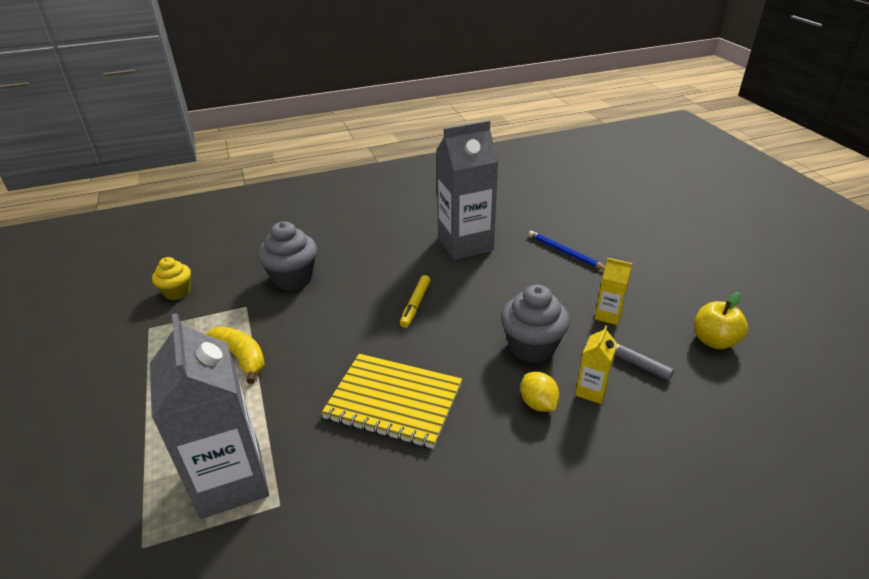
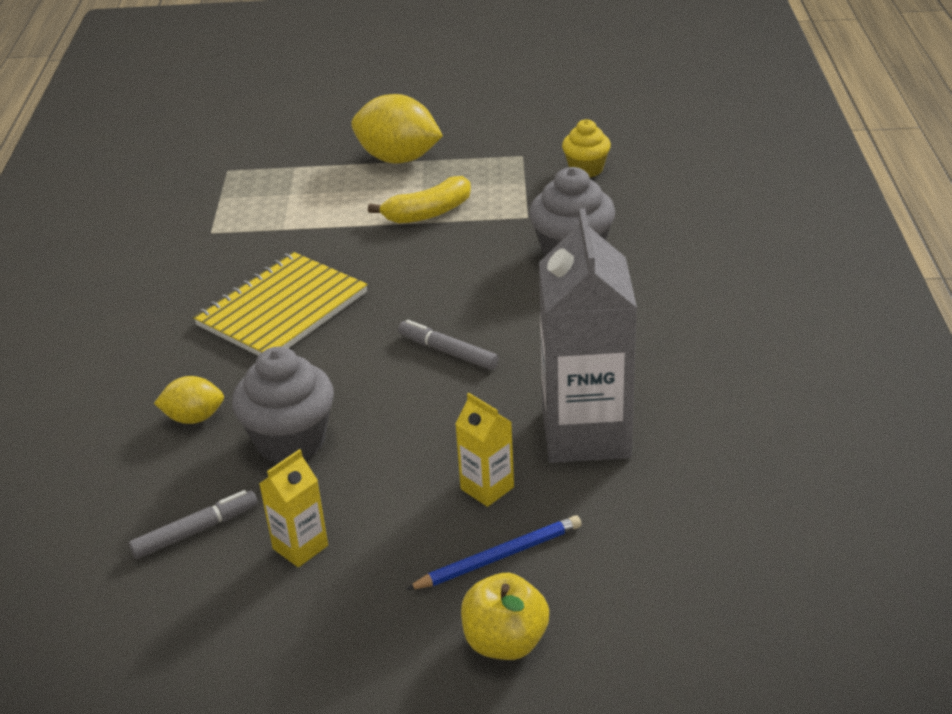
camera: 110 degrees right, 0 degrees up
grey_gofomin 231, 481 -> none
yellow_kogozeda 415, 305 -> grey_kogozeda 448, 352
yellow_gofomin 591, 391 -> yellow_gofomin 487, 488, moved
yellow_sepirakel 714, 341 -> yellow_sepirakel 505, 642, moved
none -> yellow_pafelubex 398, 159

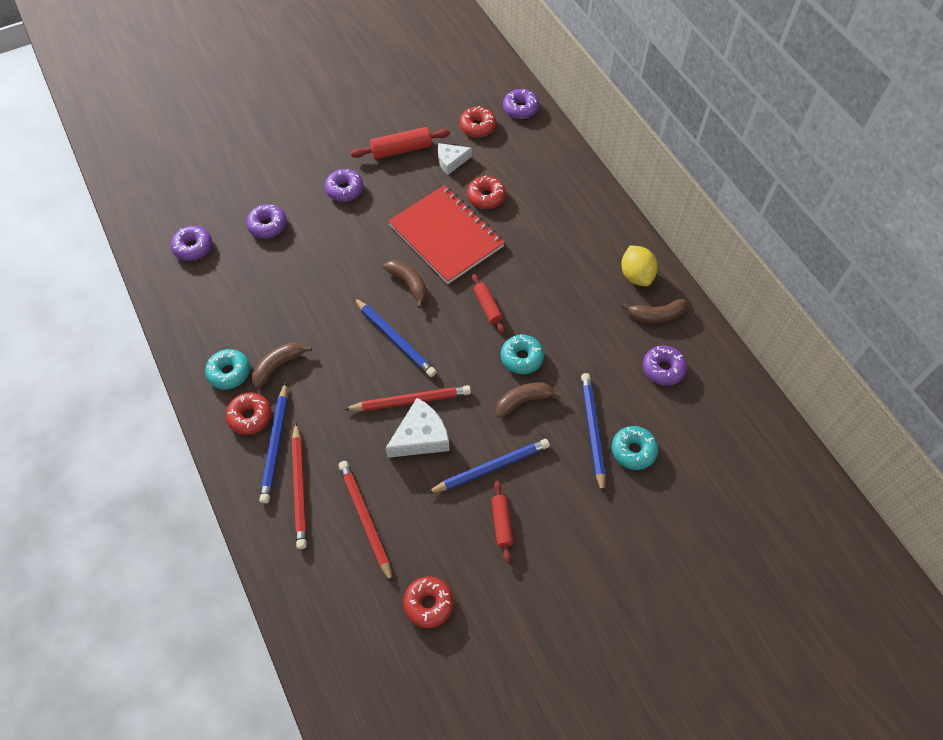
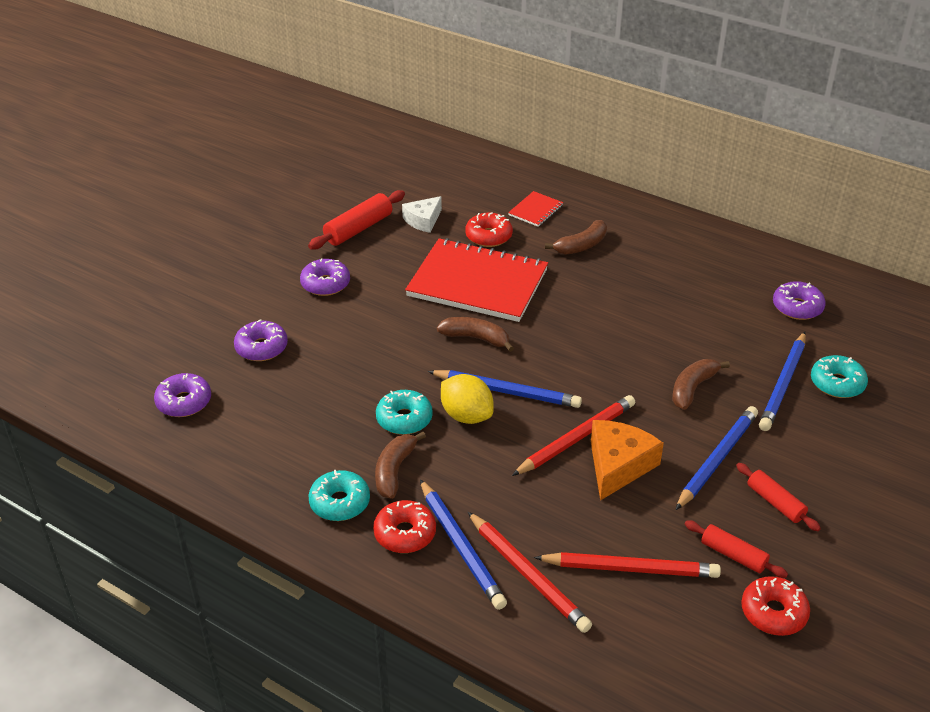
camera: 30 degrees left, 20 degrees down
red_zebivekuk 365, 519 -> red_zebivekuk 630, 568, 150 degrees clockwise
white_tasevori 420, 437 -> orange_tasevori 618, 465
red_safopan 477, 126 -> none
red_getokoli 487, 306 -> red_getokoli 733, 555, moved
turquoise_safopan 522, 358 -> turquoise_safopan 404, 419, moved
purple_safopan 520, 108 -> none
blue_zebivekuk 592, 431 -> blue_zebivekuk 783, 384, 120 degrees counterclockwise
yellow_pafelubex 636, 275 -> yellow_pafelubex 466, 415, moved
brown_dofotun 656, 315 -> brown_dofotun 581, 246, moved
none -> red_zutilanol 535, 210

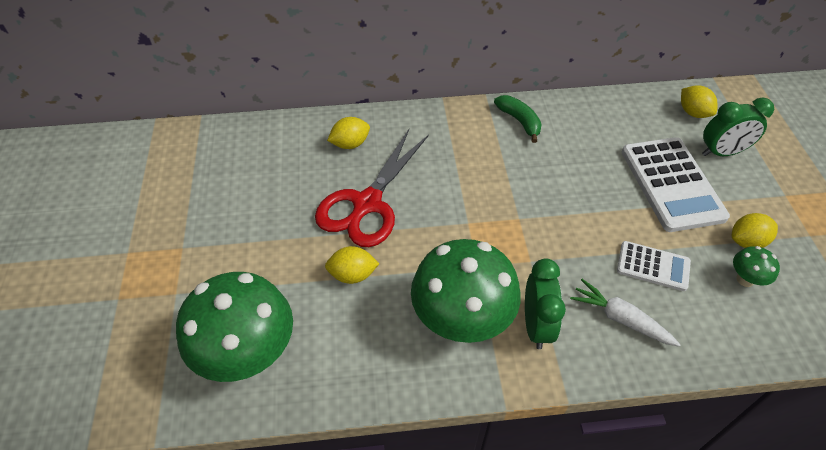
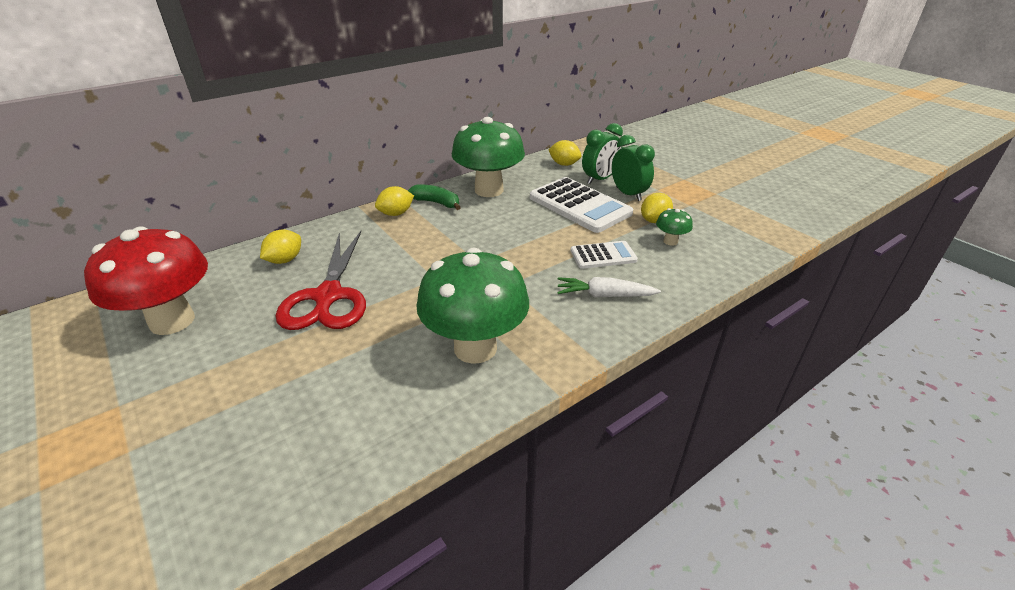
camera: 30 degrees left, 15 degrees down
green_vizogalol 249, 355 -> green_vizogalol 489, 190, moved
yellow_pafelubex 352, 275 -> yellow_pafelubex 396, 214, moved
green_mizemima 536, 325 -> green_mizemima 628, 194, moved
none -> red_vizogalol 172, 321

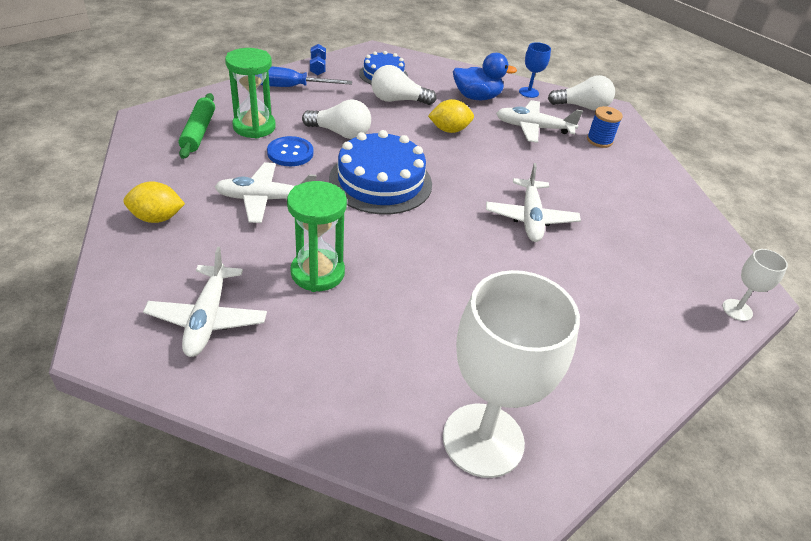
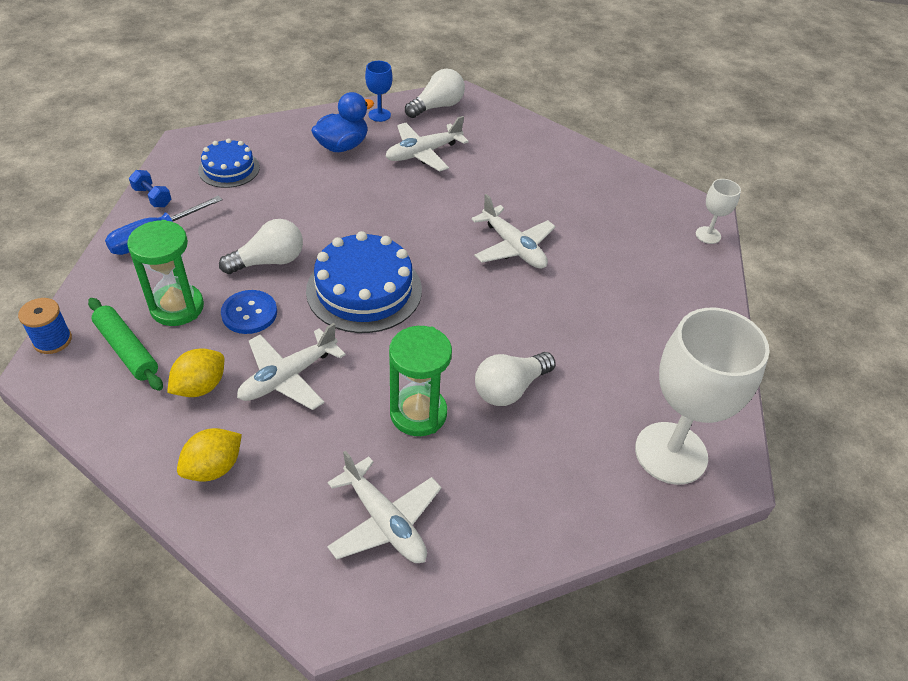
camera: 40 degrees left, 5 degrees up
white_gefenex 398, 100 -> white_gefenex 510, 388, moved
yellow_pafelubex 449, 130 -> yellow_pafelubex 200, 387, moved
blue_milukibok 599, 140 -> blue_milukibok 52, 340, moved

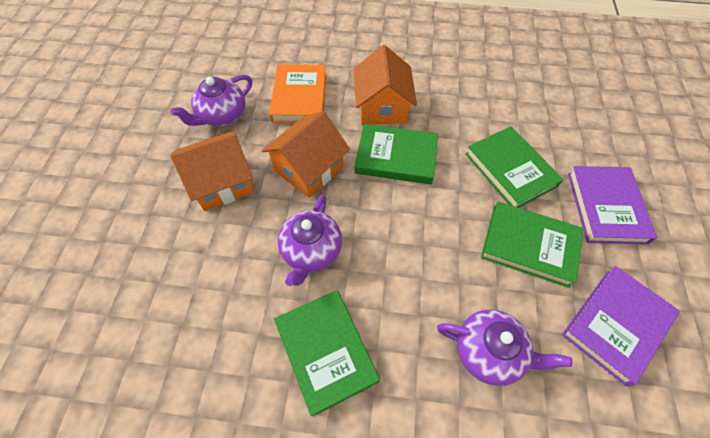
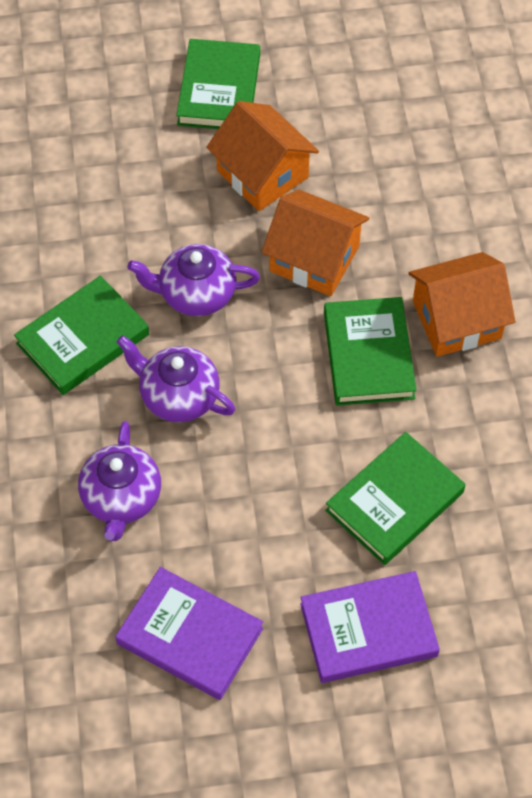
camera: 75 degrees right, 0 degrees up
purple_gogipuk 222, 116 -> purple_gogipuk 178, 396, moved
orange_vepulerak 299, 97 -> none
green_vepulerak 529, 246 -> green_vepulerak 219, 90, moved

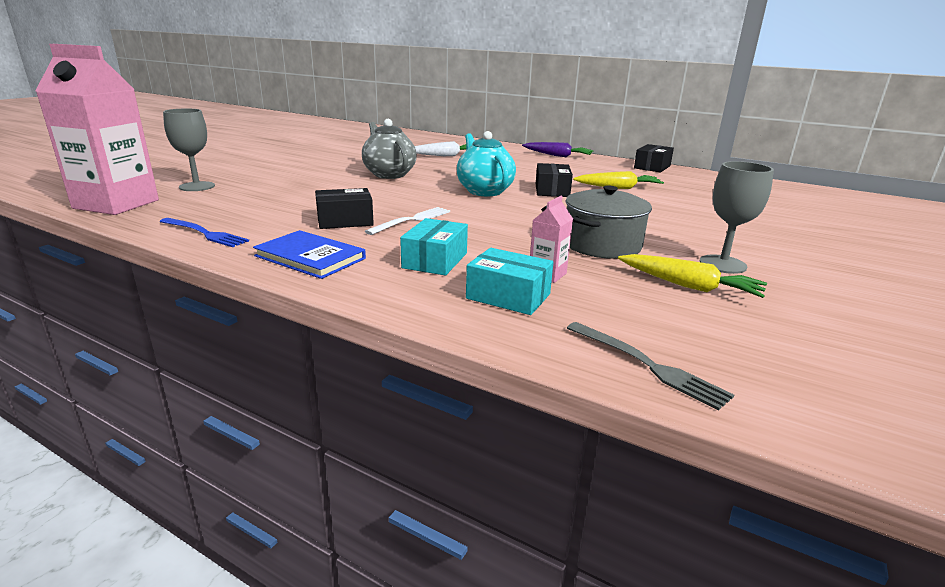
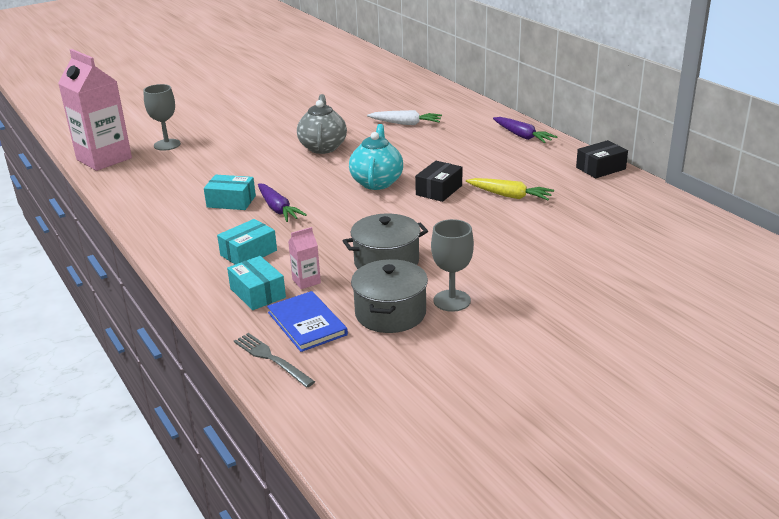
camera: 30 degrees right, 5 degrees up
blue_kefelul 204, 233 -> none
blue_vepulerak 310, 257 -> blue_vepulerak 307, 323, moved
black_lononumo 345, 221 -> turquoise_lononumo 231, 201
white_kefelul 412, 220 -> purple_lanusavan 278, 209
grey_kefelul 647, 365 -> grey_kefelul 271, 359, 150 degrees clockwise
yellow_lanusavan 688, 286 -> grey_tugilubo 390, 313

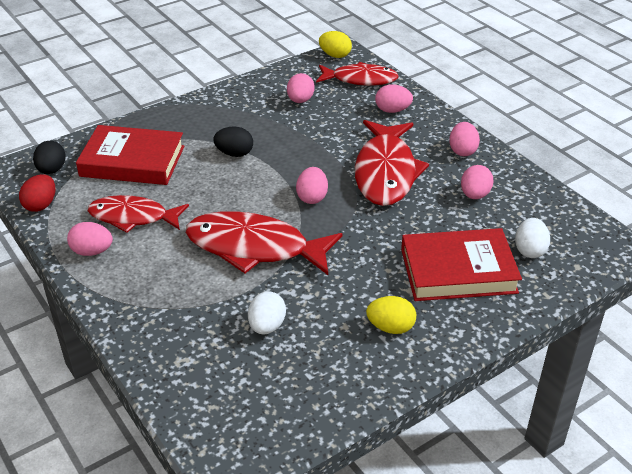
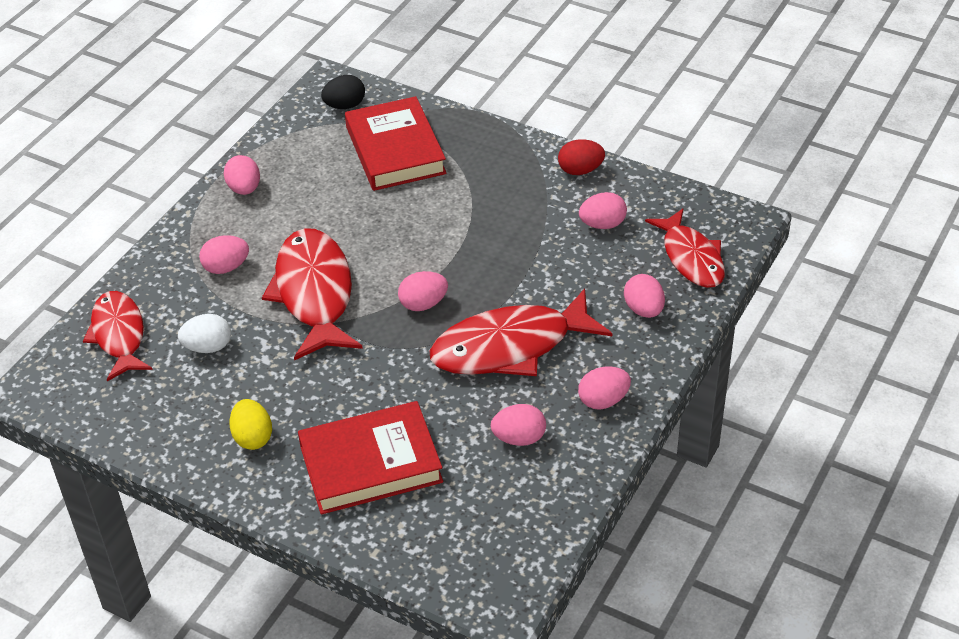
camera: 65 degrees right, 5 degrees up
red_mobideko 41, 205 -> red_mobideko 580, 170, moved
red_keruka 133, 217 -> red_keruka 119, 335, moved
black_mobideko 234, 153 -> none
yellow_mobideko 335, 55 -> none
red_vepulerak 458, 271 -> red_vepulerak 371, 464, 75 degrees counterclockwise
white_mobideko 529, 250 -> none
none -> pink_mobideko 226, 267

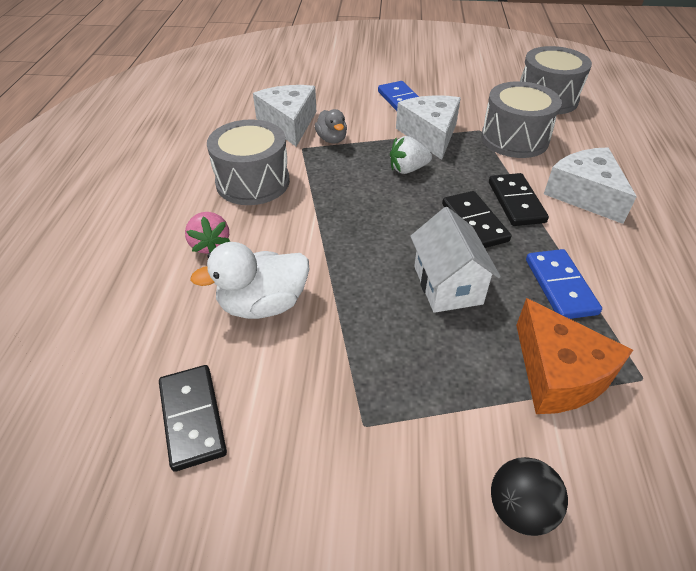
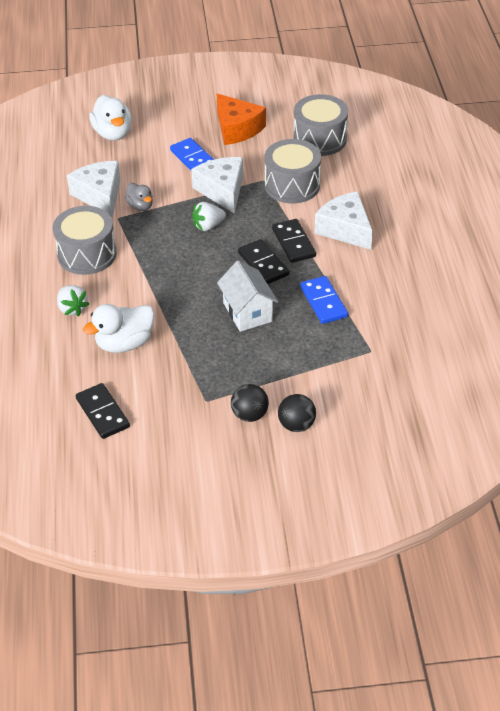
camera: 10 degrees left, 0 degrees up
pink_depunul 210, 245 -> white_depunul 72, 308
orange_tasevori 558, 373 -> orange_tasevori 237, 129, moved
none -> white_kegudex 113, 133
none -> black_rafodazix 249, 415

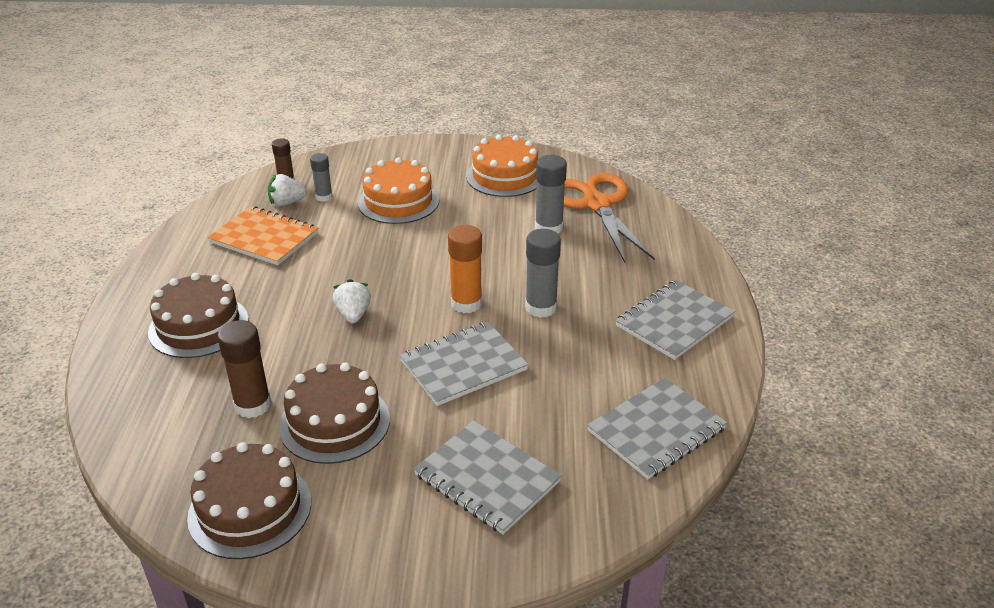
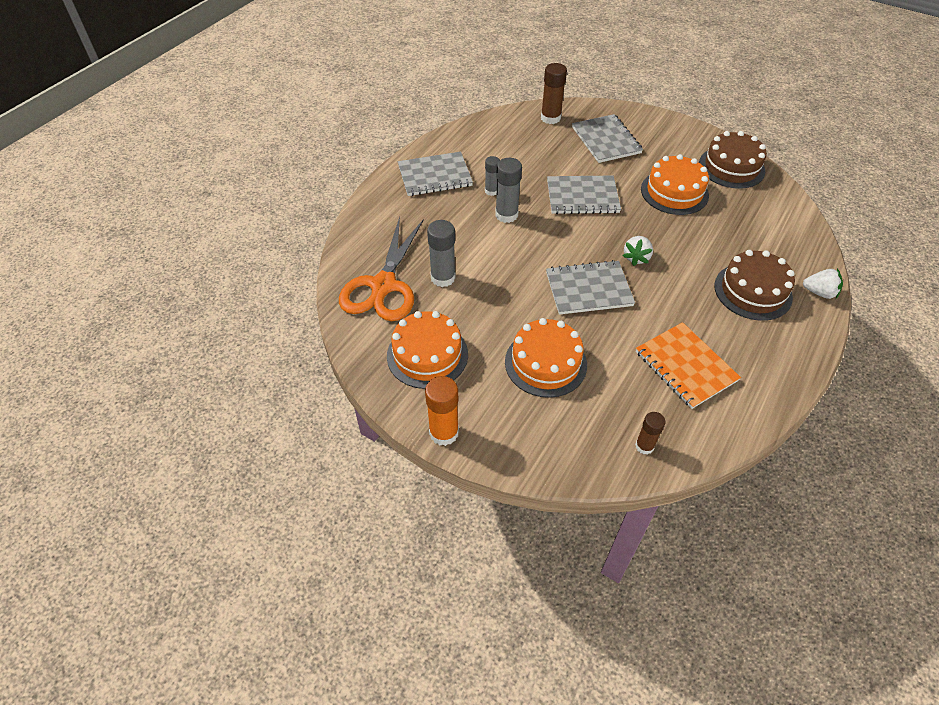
camera: 150 degrees left, 15 degrees up
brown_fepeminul 253, 405 -> brown_fepeminul 550, 118, moved
white_depunul 286, 203 -> white_depunul 819, 292, moved
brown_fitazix 334, 422 -> orange_fitazix 674, 192
grey_fepeminul 324, 197 -> grey_fepeminul 491, 191, moved
orange_fepeminul 466, 303 -> orange_fepeminul 444, 433, moved
grey_zutilanol 656, 430 -> grey_zutilanol 588, 289, moved

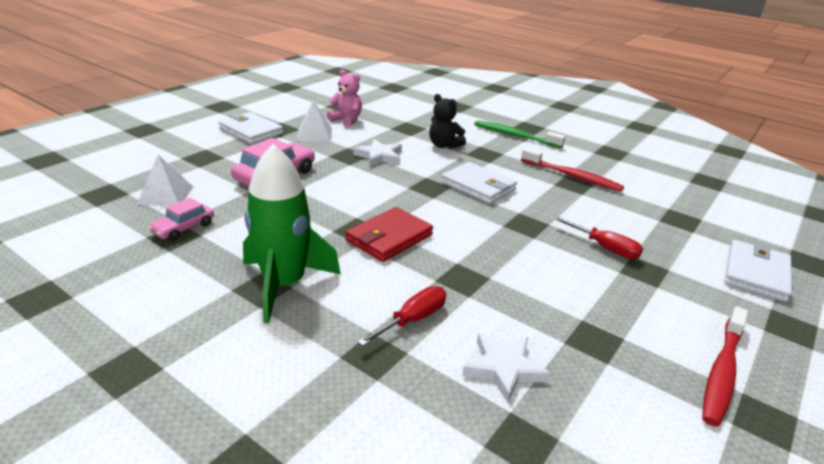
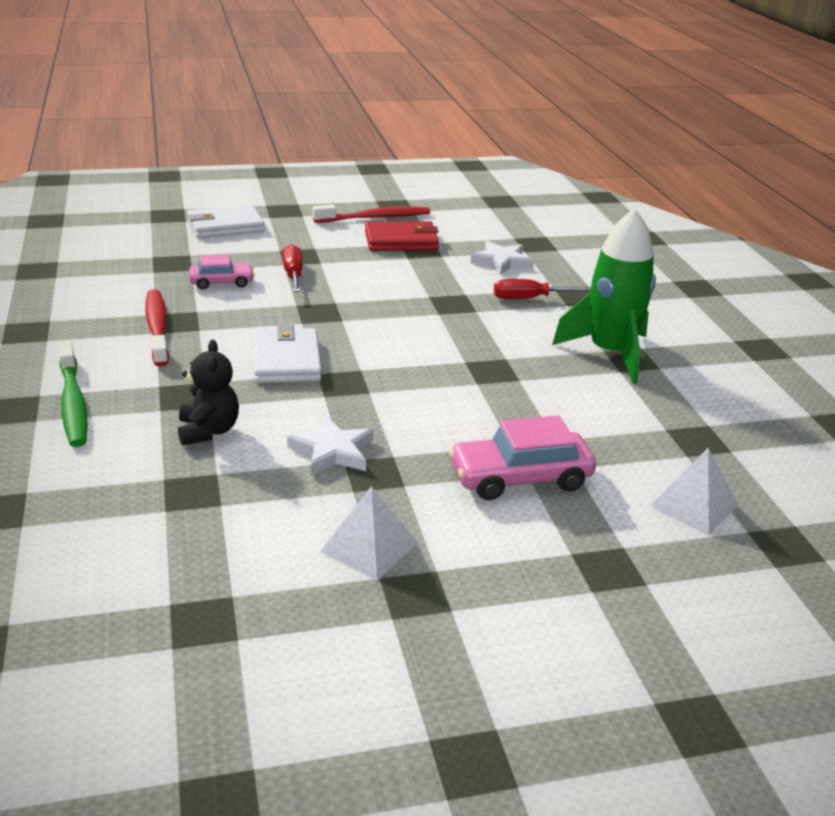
camera: 140 degrees left, 0 degrees up
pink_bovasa 183, 228 -> pink_bovasa 222, 282, moved
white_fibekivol 251, 131 -> none
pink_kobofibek 346, 120 -> none
red_fibekivol 389, 238 -> red_fibekivol 401, 241, moved

